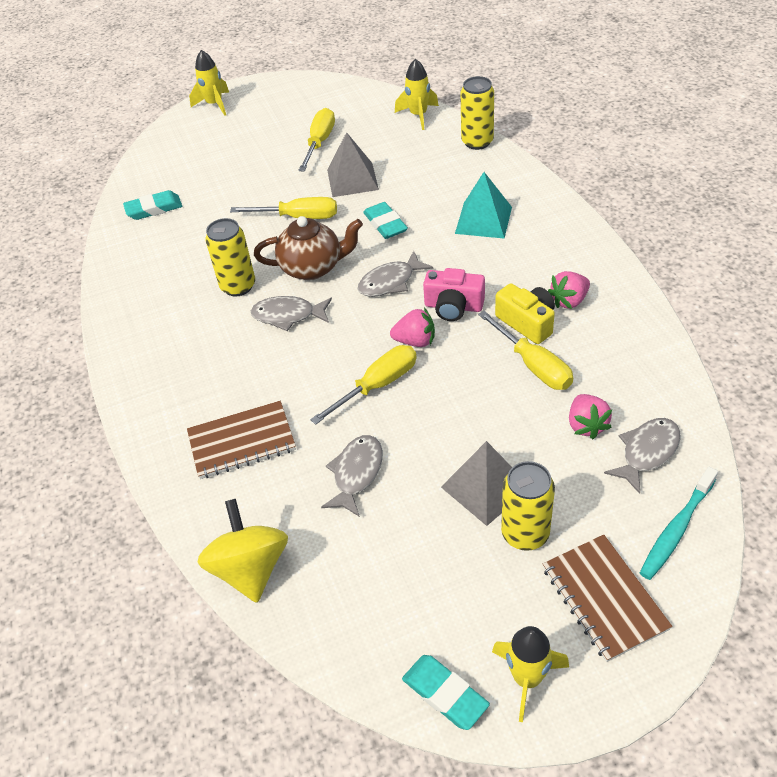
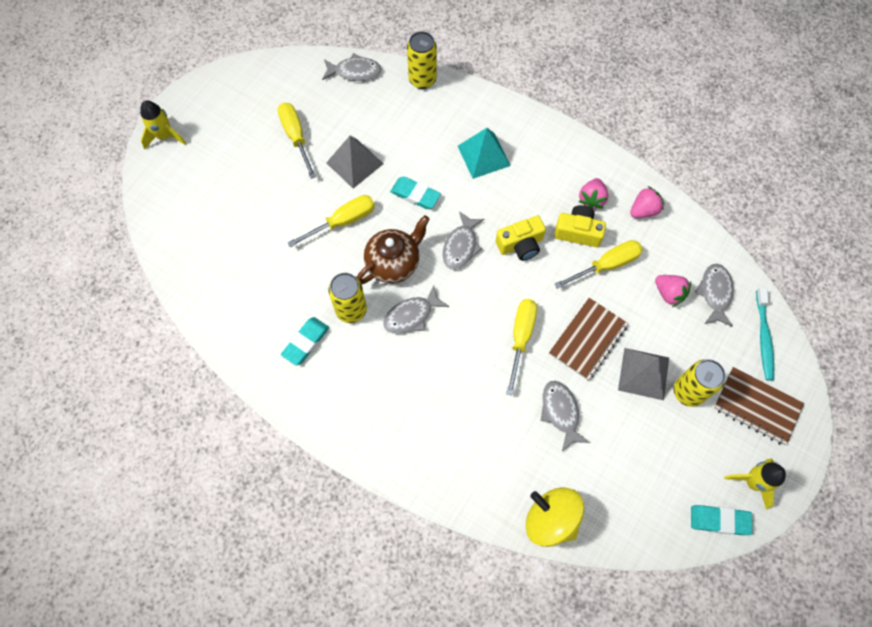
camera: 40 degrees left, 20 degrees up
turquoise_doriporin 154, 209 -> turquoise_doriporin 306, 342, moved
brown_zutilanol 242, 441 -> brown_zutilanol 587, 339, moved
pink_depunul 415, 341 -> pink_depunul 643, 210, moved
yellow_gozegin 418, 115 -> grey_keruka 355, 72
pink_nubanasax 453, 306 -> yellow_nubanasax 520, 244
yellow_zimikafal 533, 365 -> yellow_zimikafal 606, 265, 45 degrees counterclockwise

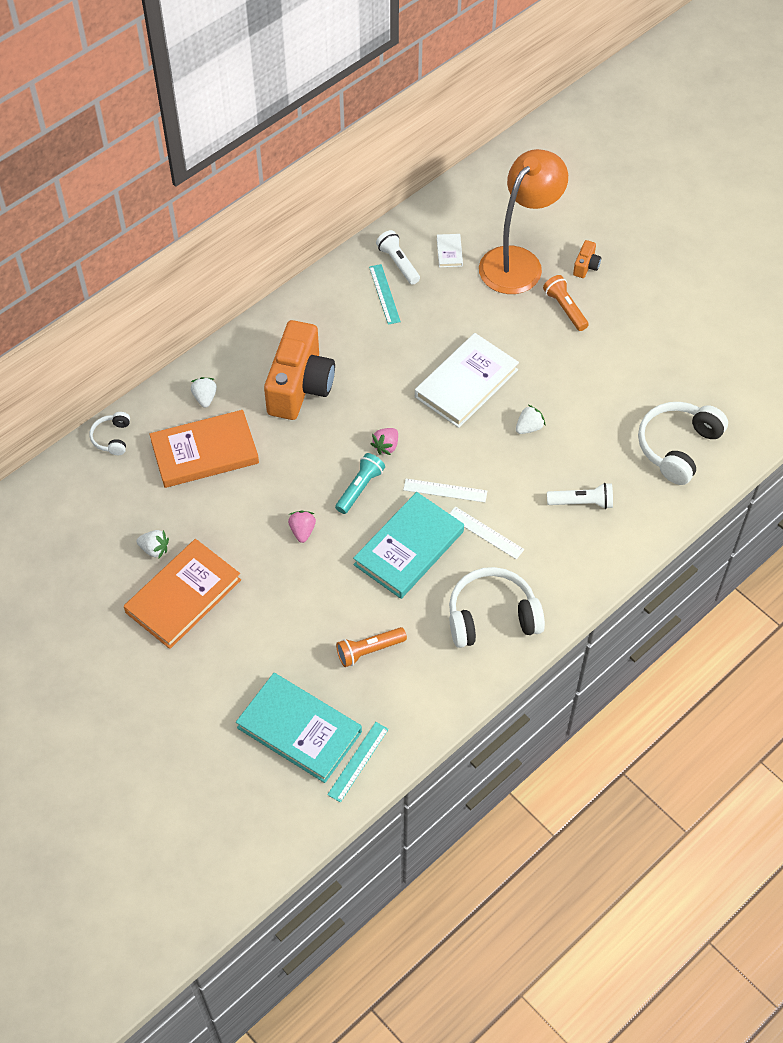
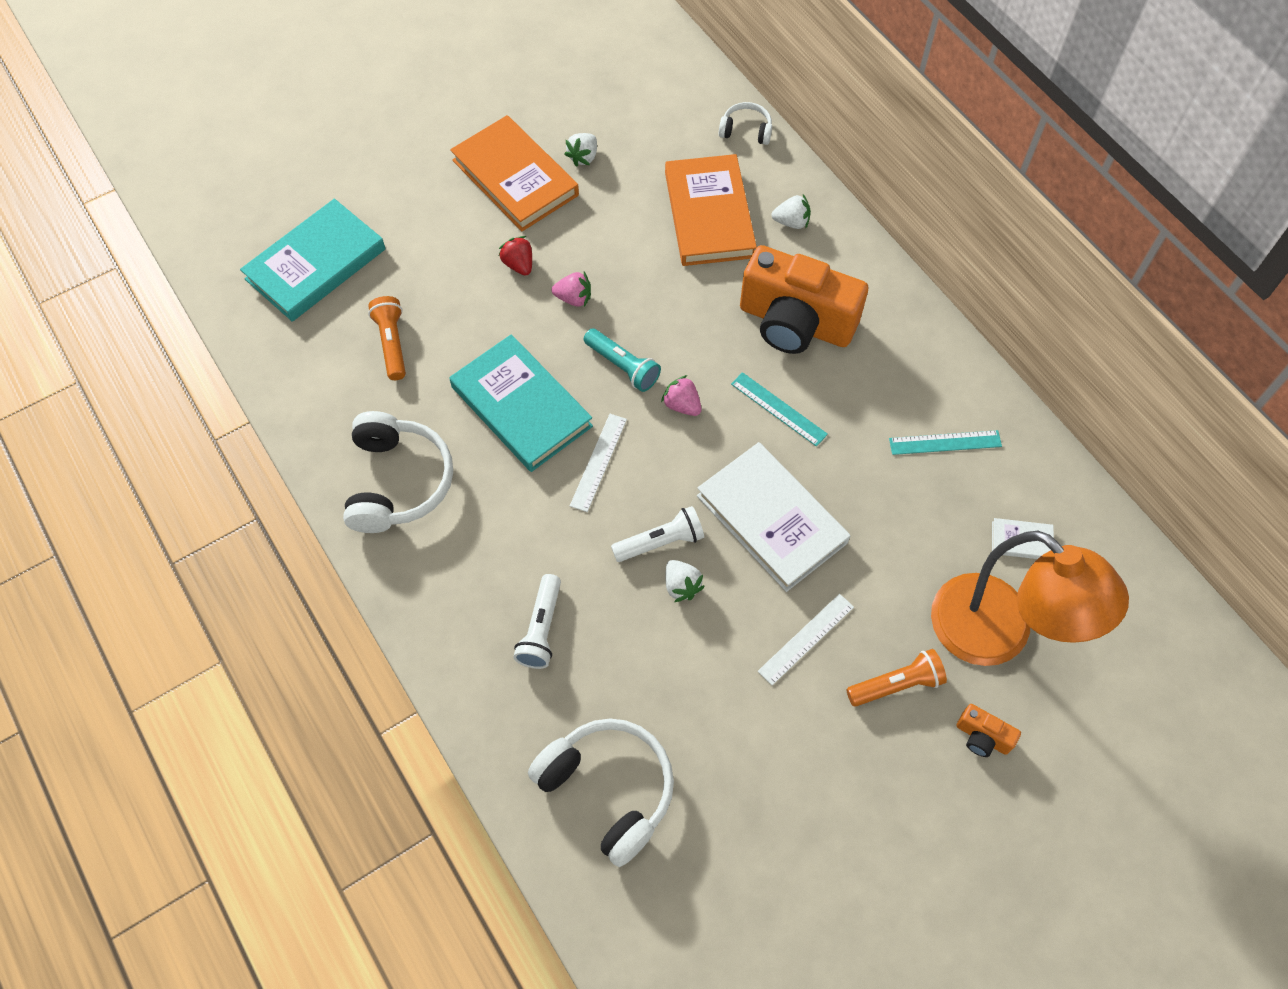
camera: 100 degrees right, 5 degrees up
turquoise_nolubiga 358, 761 -> turquoise_nolubiga 778, 409, moved
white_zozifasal 398, 263 -> white_zozifasal 661, 542, moved
white_nolubiga 485, 533 -> white_nolubiga 806, 639, moved
none -> red_depunul 519, 264

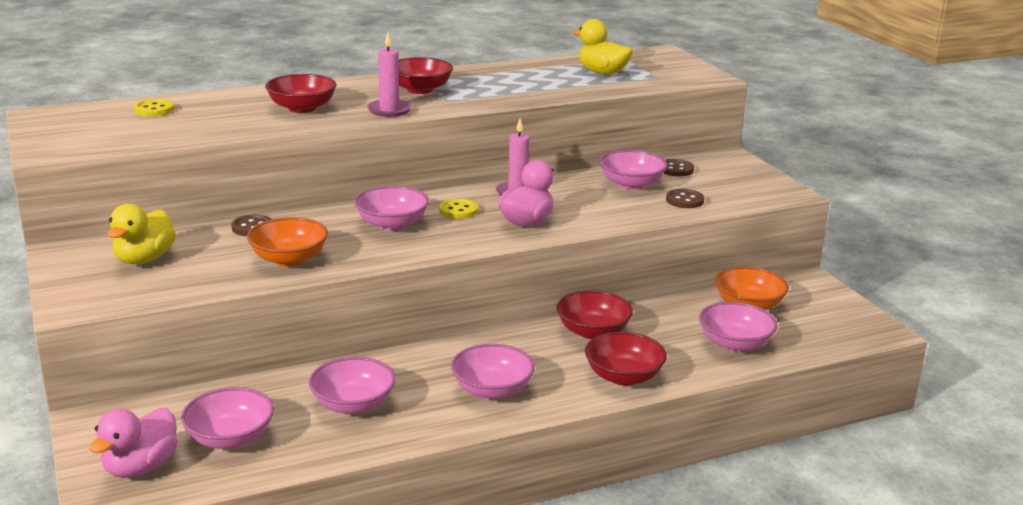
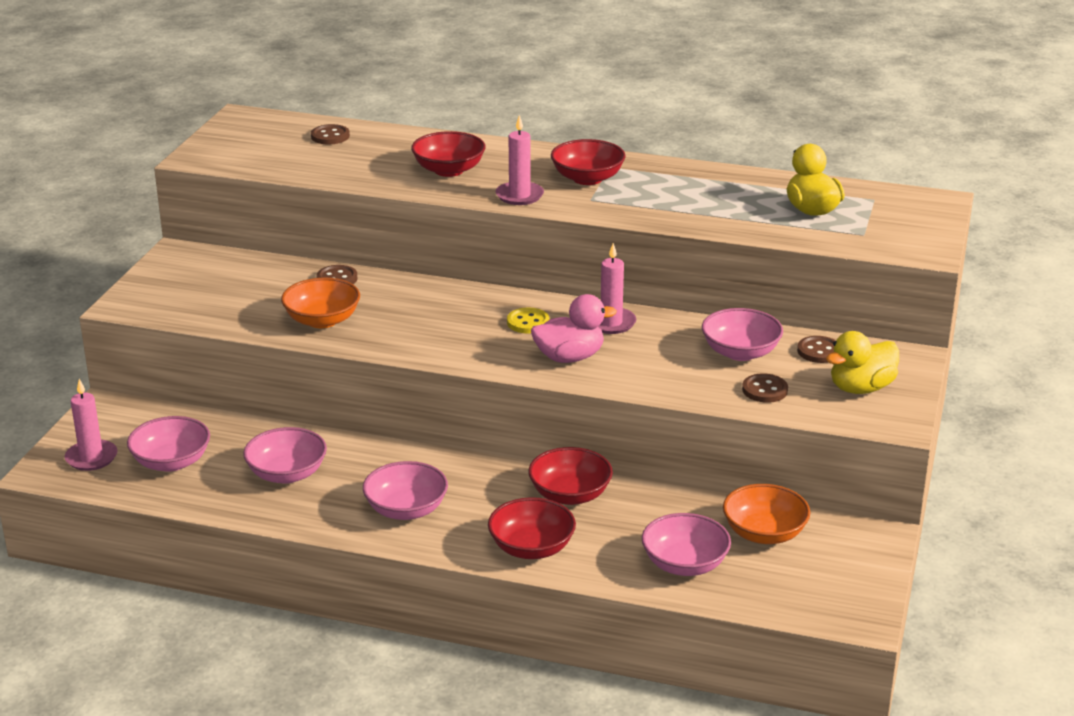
camera: 40 degrees right, 5 degrees up
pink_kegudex 140, 467 -> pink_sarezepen 91, 458
yellow_kegudex 144, 259 -> yellow_kegudex 861, 388, moved
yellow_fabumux 154, 110 -> brown_fabumux 330, 136
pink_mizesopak 392, 224 -> none

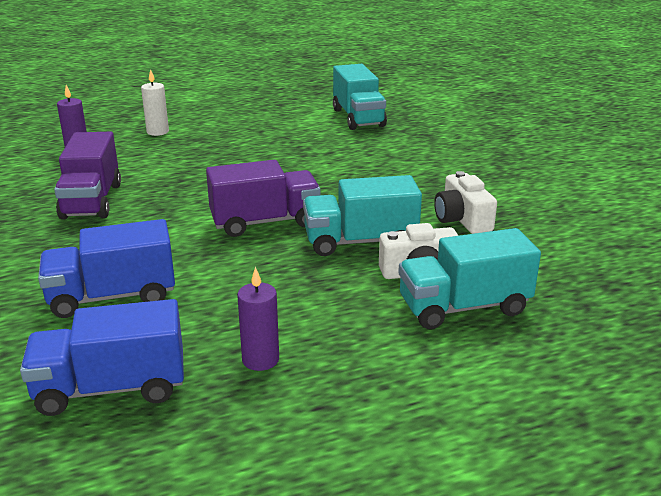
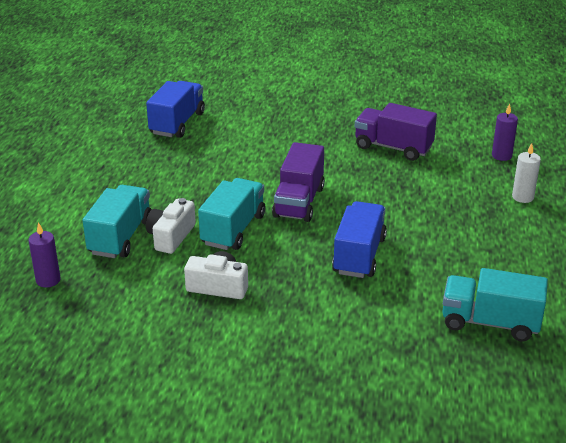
camera: 120 degrees right, 5 degrees up
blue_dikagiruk 112, 296 -> blue_dikagiruk 359, 255, moved
purple_sarezepen 260, 359 -> purple_sarezepen 48, 280, moved

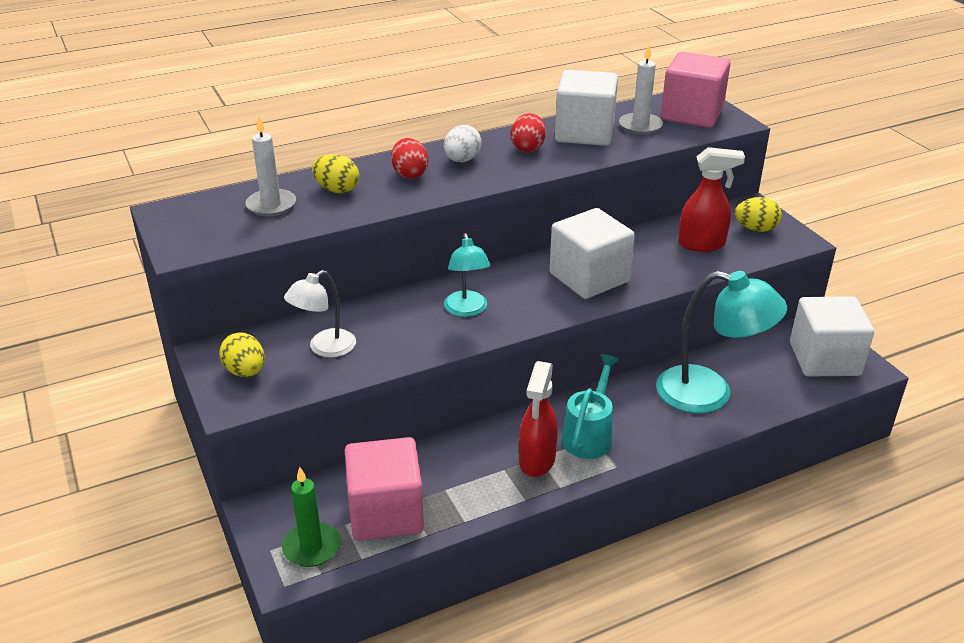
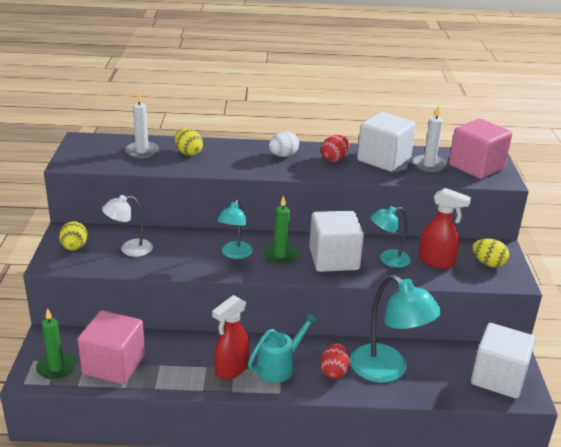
camera: 25 degrees right, 5 degrees down
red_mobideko 410, 174 -> red_mobideko 334, 372, moved
none -> green_sarezepen 280, 255
none -> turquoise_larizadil 388, 259

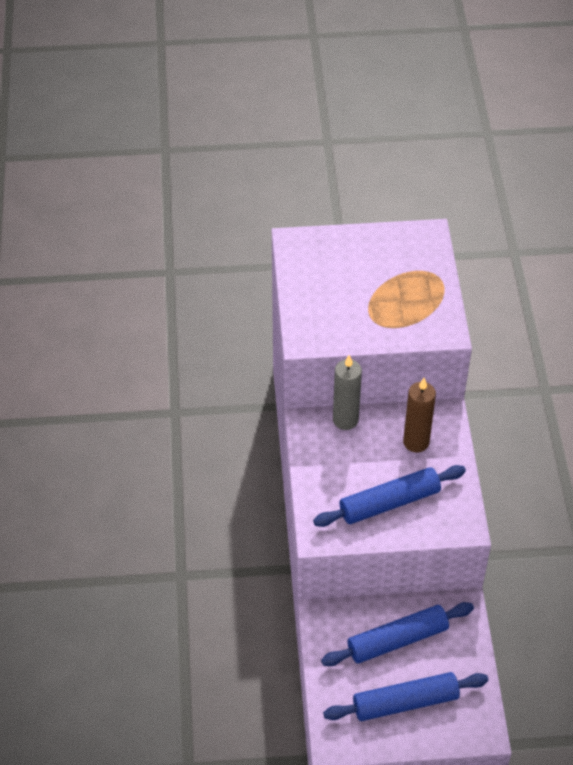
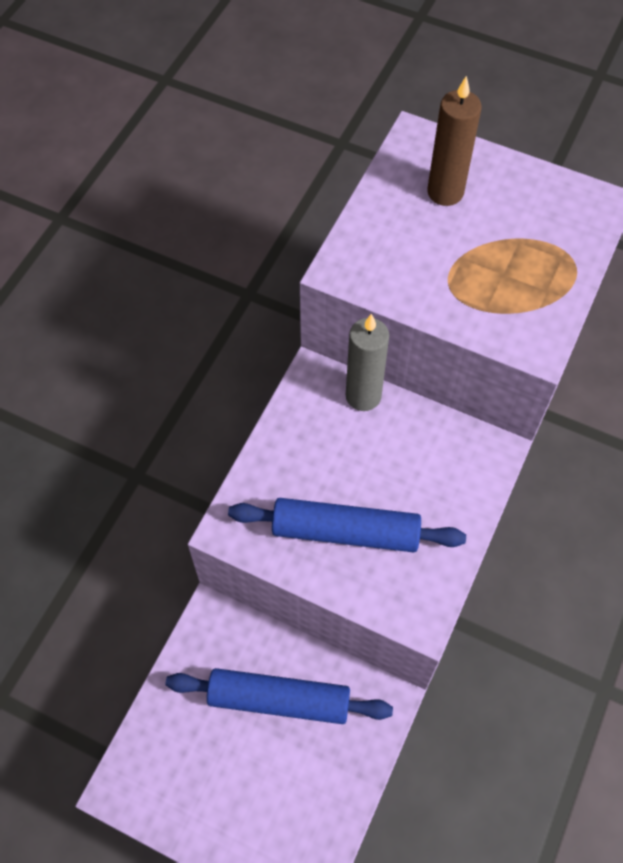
camera: 30 degrees right, 10 degrees up
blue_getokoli 405, 702 -> none
brown_sarezepen 416, 442 -> brown_sarezepen 445, 192, moved

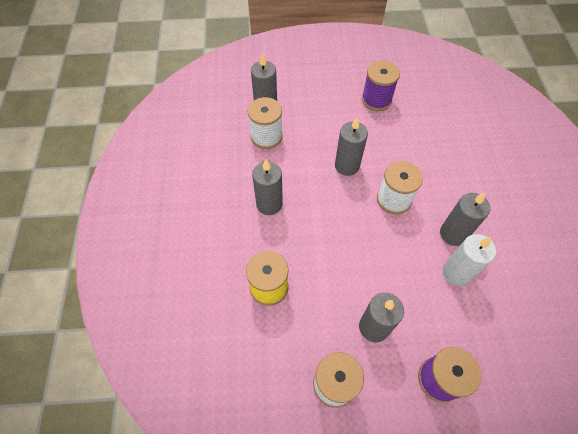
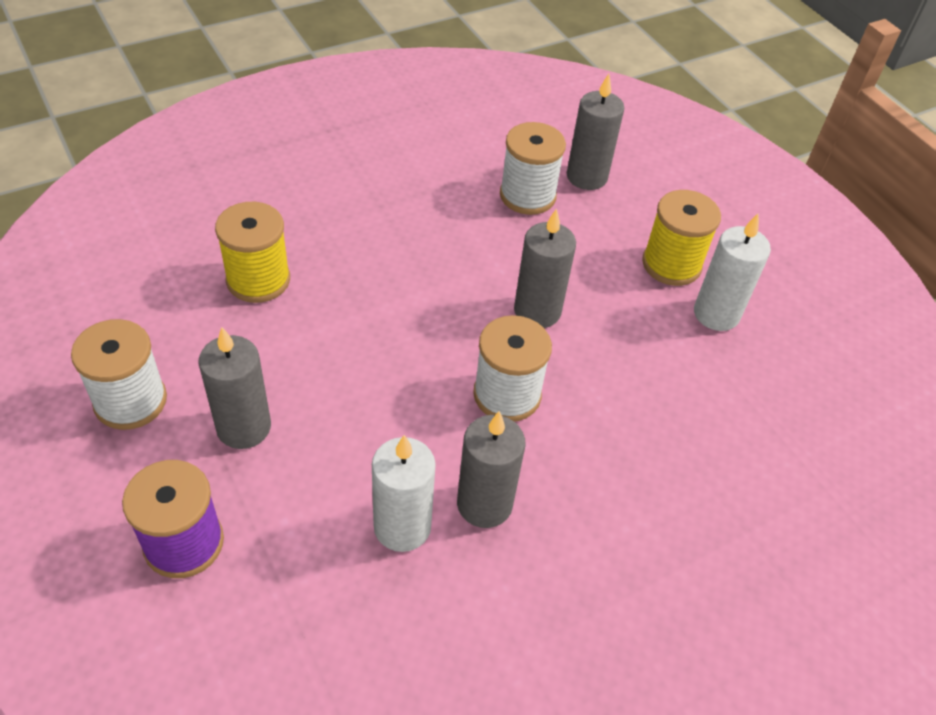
camera: 60 degrees right, 10 degrees down
grey_sarezepen 269, 204 -> none
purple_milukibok 376, 100 -> white_sarezepen 716, 314
none -> yellow_milukibok 671, 264

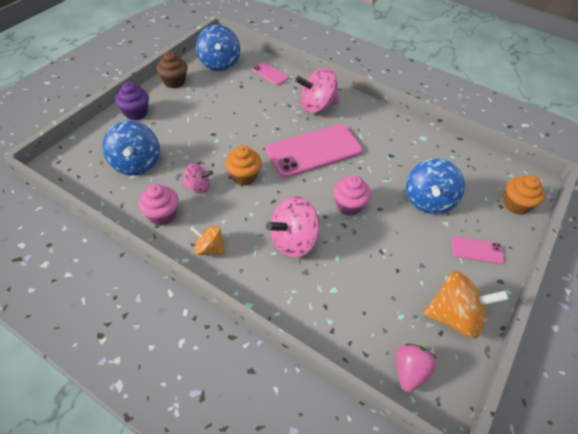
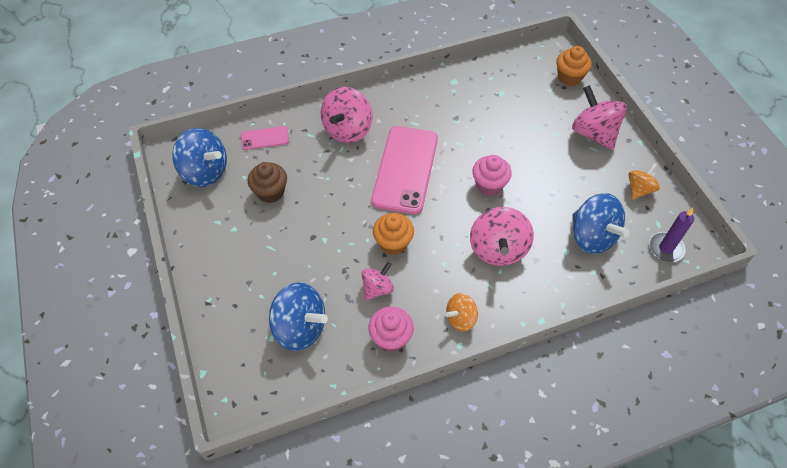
camera: 50 degrees left, 5 degrees up
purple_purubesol 136, 113 -> none
brown_purubesol 174, 82 -> brown_purubesol 270, 192, moved
pink_depunul 409, 372 -> purple_sarezepen 665, 248
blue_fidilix 428, 201 -> blue_fidilix 592, 237, moved
orange_fidilix 454, 316 -> orange_fidilix 639, 189, x0.58
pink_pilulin 477, 250 -> pink_fidilix 593, 133

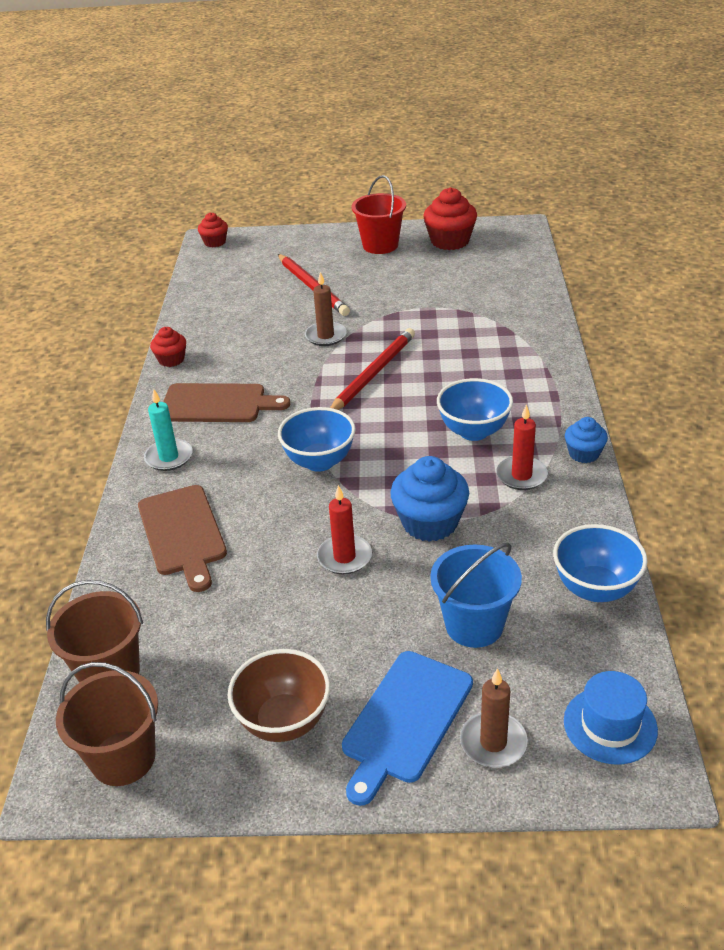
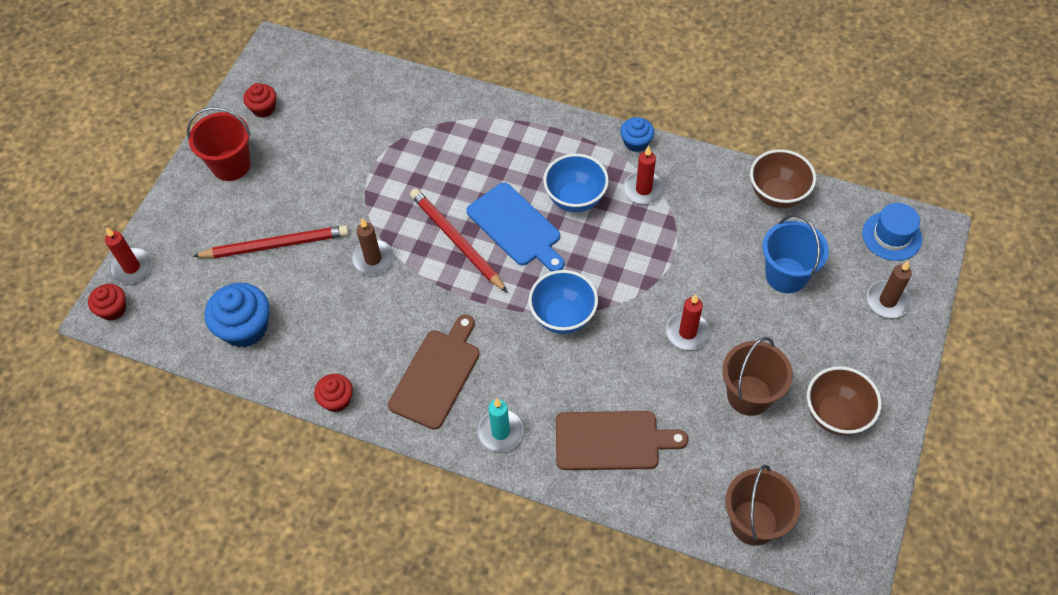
camera: 70 degrees left, 20 degrees up
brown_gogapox 123, 758 -> brown_gogapox 749, 395, moved
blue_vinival 405, 720 -> blue_vinival 516, 227, moved
blue_purubesol 430, 522 -> blue_purubesol 245, 327, moved
red_purubesol 450, 241 -> red_purubesol 263, 108, x0.58
blue_mizesopak 595, 589 -> brown_mizesopak 777, 195
none -> red_sarezepen 132, 267

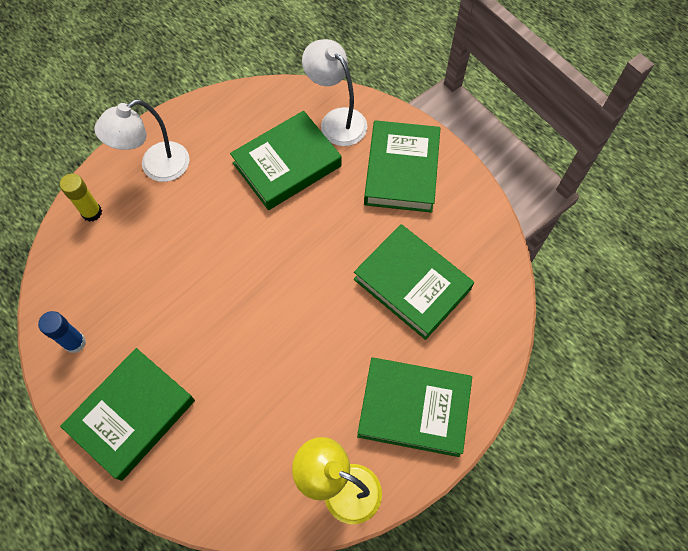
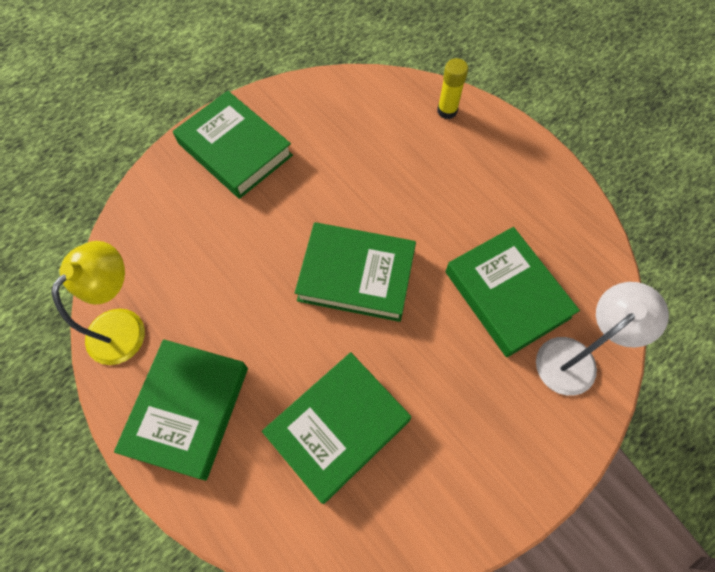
camera: 95 degrees right, 0 degrees up
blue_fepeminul 75, 342 -> none
white_larizadil 156, 167 -> none
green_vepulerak 402, 170 -> green_vepulerak 356, 275, moved

